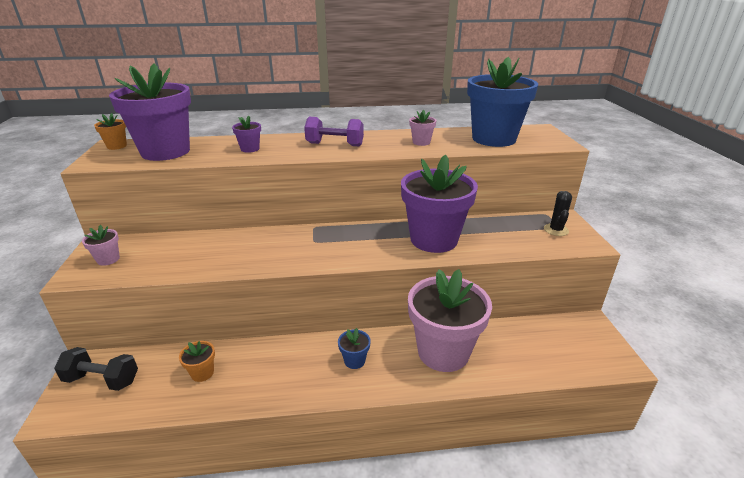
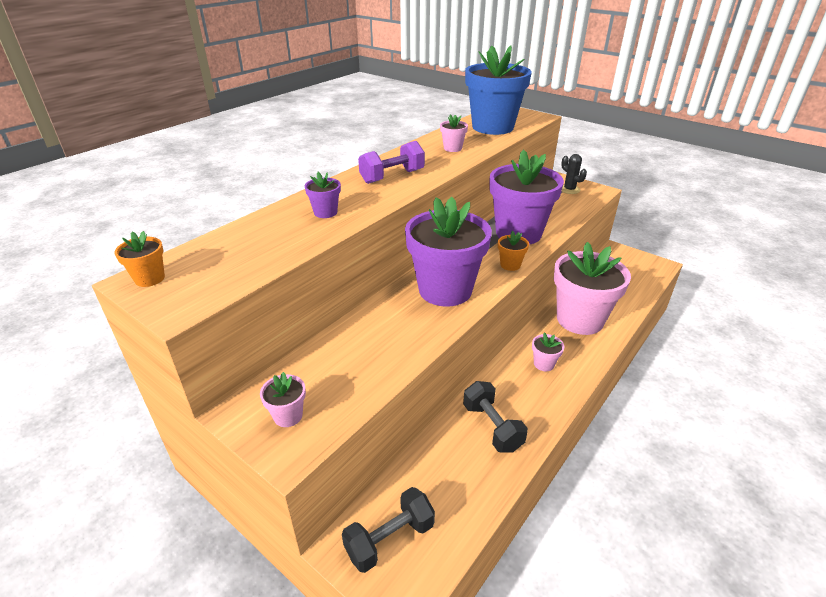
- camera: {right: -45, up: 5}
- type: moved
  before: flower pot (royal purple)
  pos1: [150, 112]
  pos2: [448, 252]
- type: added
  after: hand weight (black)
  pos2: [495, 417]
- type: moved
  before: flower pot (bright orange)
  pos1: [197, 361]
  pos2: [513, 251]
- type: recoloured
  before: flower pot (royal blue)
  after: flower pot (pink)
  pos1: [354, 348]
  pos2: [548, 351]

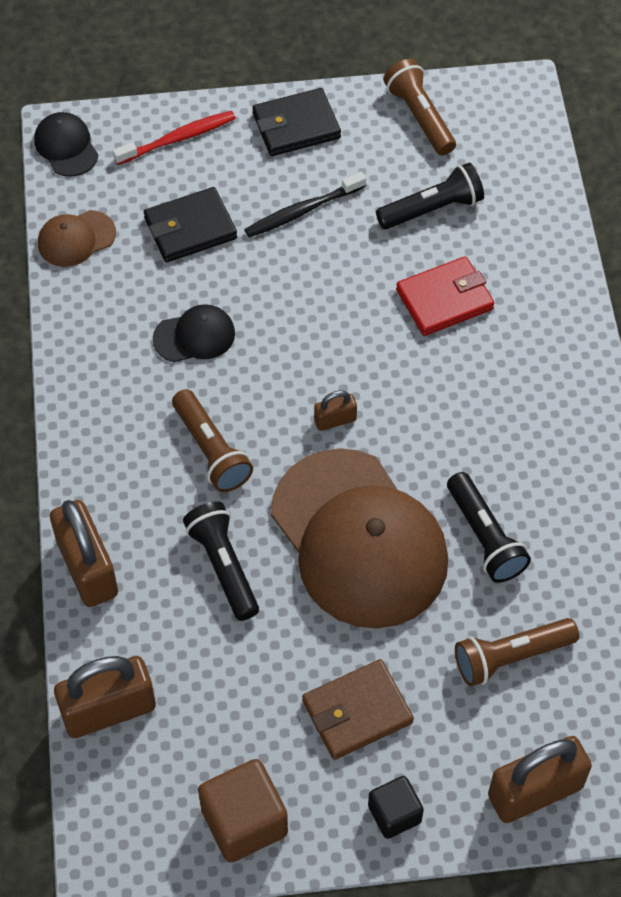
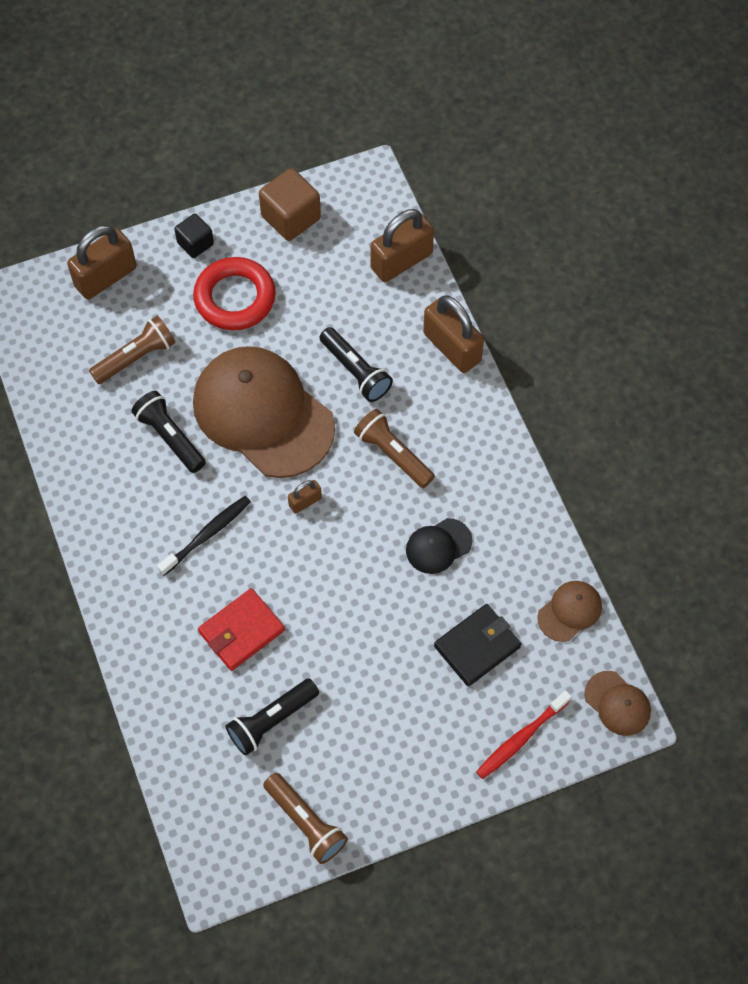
- camera: {right: 165, up: 5}
- type: moved
  before: tooth brush (black)
  pos1: [305, 204]
  pos2: [204, 536]
- type: replaced
  before: billfold (russet)
  after: hoop (scarlet)
  pos1: [358, 709]
  pos2: [234, 293]
- type: recoloured
  before: peaked cap (black)
  after: peaked cap (russet)
  pos1: [66, 144]
  pos2: [617, 703]
- type: removed
  before: billfold (black)
  pos1: [296, 122]

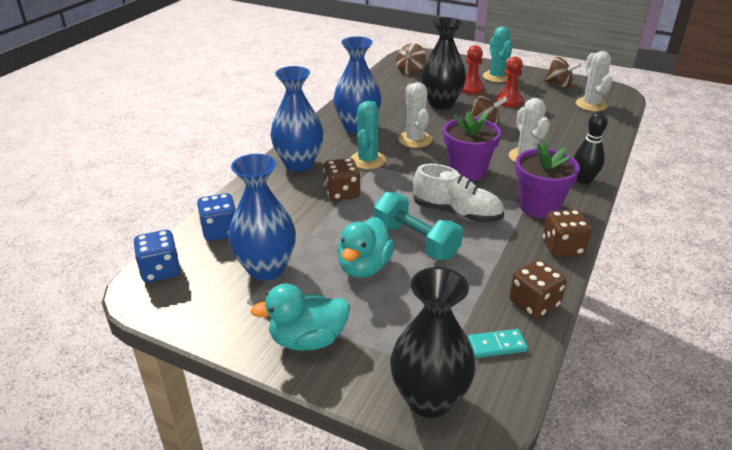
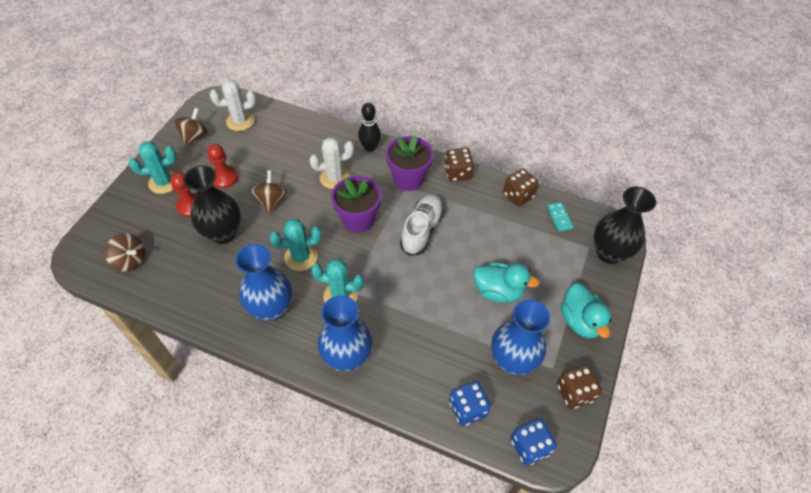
- camera: {right: -95, up: 20}
- type: recoloured
  before: saguaro cactus (pure white)
  after: saguaro cactus (turquoise)
  pos1: [415, 115]
  pos2: [295, 245]
- type: moved
  before: die (russet)
  pos1: [341, 179]
  pos2: [579, 387]
- type: removed
  before: hand weight (turquoise)
  pos1: [418, 226]

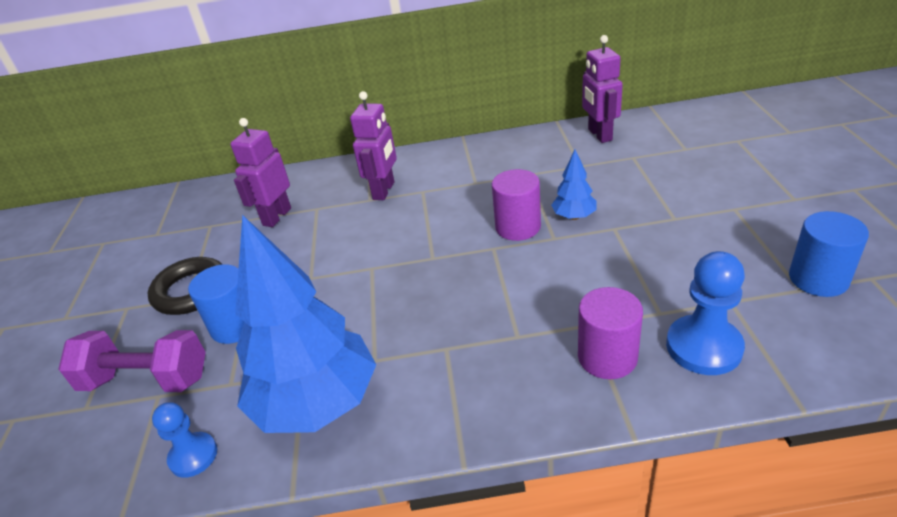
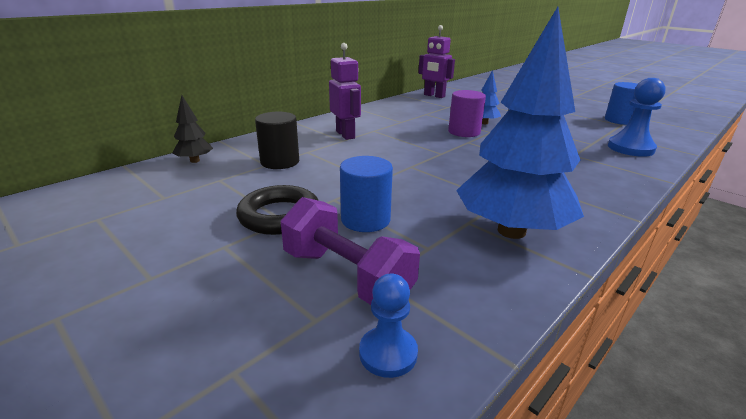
- camera: {right: -45, up: -10}
- type: added
  after: toy tree (black)
  pos2: [192, 129]
- type: replaced
  before: toy robot (royal purple)
  after: solid cylinder (black)
  pos1: [260, 172]
  pos2: [277, 140]
- type: turned
  before: hand weight (royal purple)
  pos1: [132, 361]
  pos2: [350, 251]
  turn: 75
- type: moved
  before: pawn (royal blue)
  pos1: [184, 440]
  pos2: [388, 326]
- type: removed
  before: solid cylinder (royal purple)
  pos1: [610, 333]

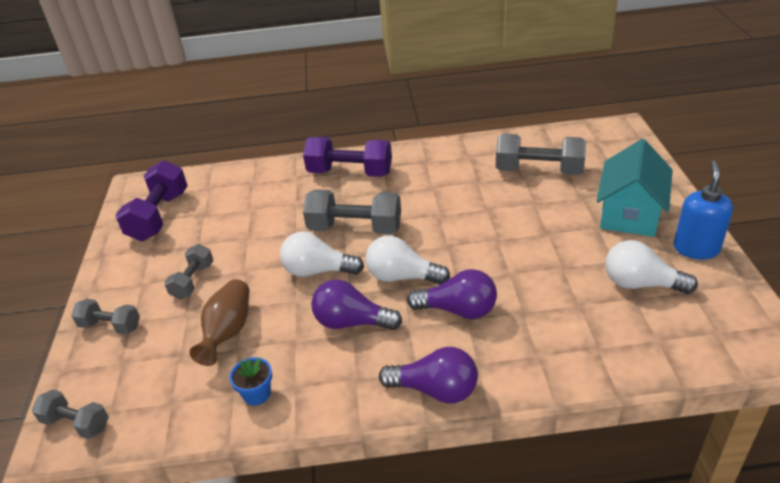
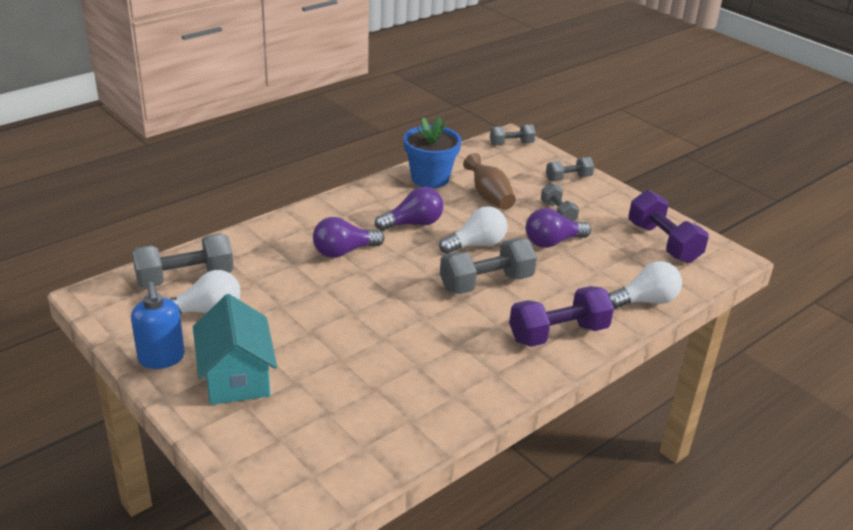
- camera: {right: 140, up: -5}
- type: moved
  before: hand weight (ash-grey)
  pos1: [541, 154]
  pos2: [183, 260]
- type: resized
  before: flower pot (royal blue)
  pos1: [250, 381]
  pos2: [432, 152]
  scale: 2.06
- type: moved
  before: bulb (royal purple)
  pos1: [428, 375]
  pos2: [558, 228]
- type: moved
  before: bulb (pure white)
  pos1: [407, 260]
  pos2: [645, 285]

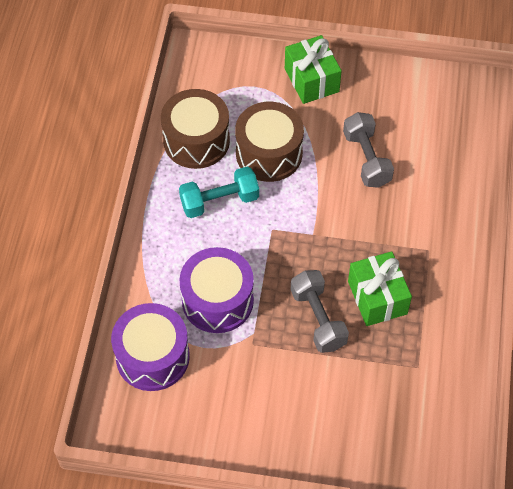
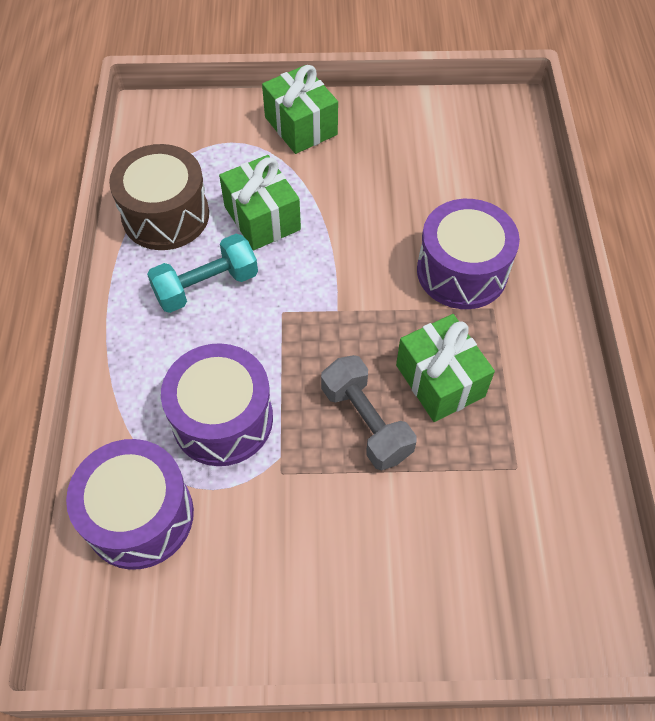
- camera: {right: -10, up: 0}
- type: replaced
  before: snare drum (russet)
  after: gift (emerald)
  pos1: [269, 142]
  pos2: [260, 202]
- type: added
  after: snare drum (royal purple)
  pos2: [468, 254]
- type: removed
  before: hand weight (ash-grey)
  pos1: [368, 150]

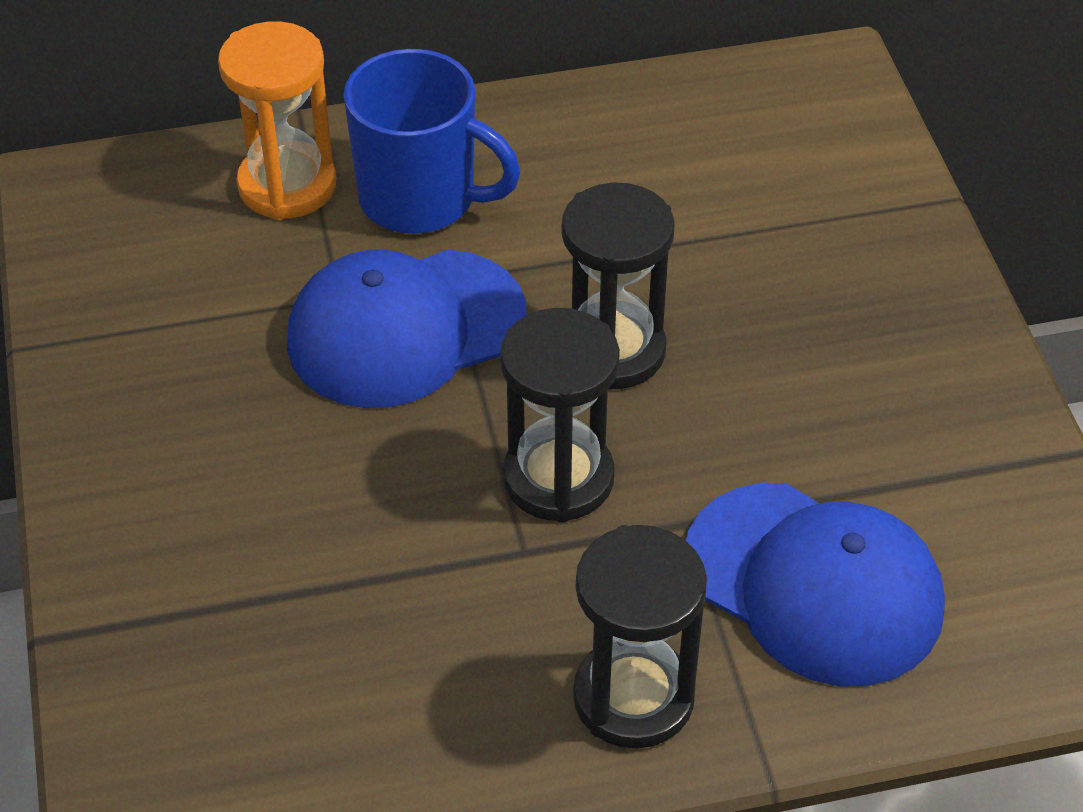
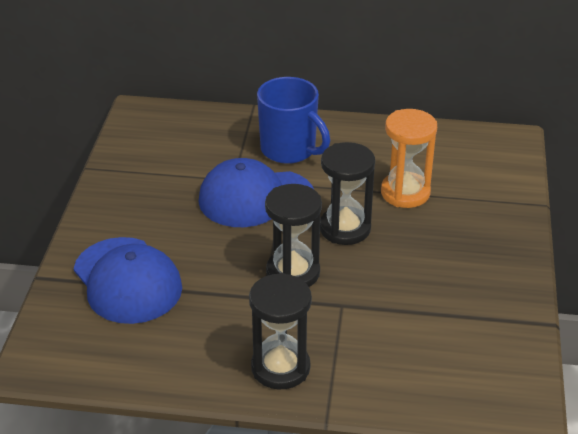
- camera: {right: 20, up: -10}
- type: moved
  before: peaked cap (royal blue)
  pos1: [815, 584]
  pos2: [128, 280]
- type: moved
  before: sandglass (bright orange)
  pos1: [277, 120]
  pos2: [409, 158]

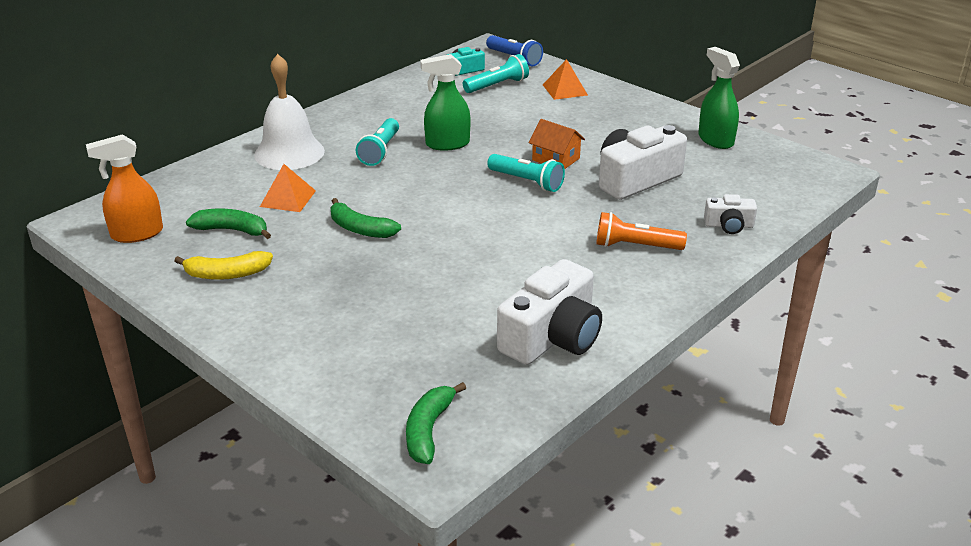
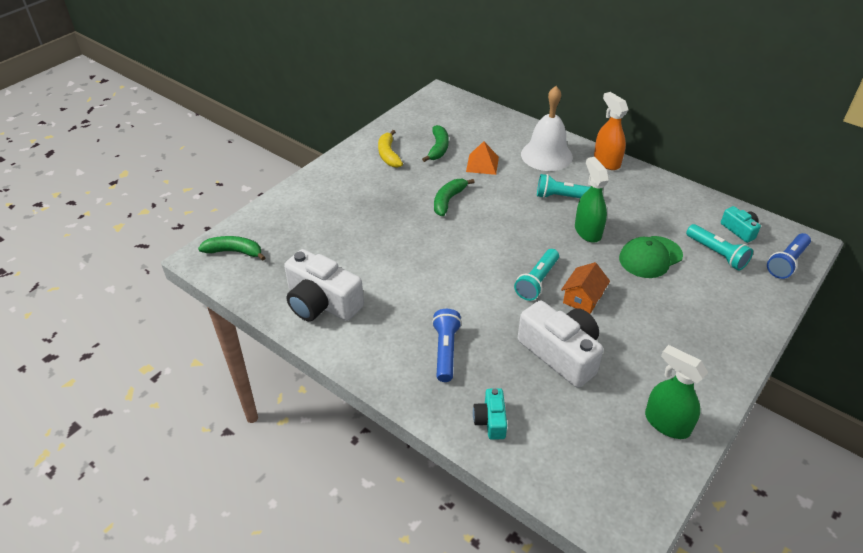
- camera: {right: 85, up: 10}
- type: recoloured
  before: pocket torch (bright orange)
  after: pocket torch (royal blue)
  pos1: [641, 231]
  pos2: [447, 345]
- type: recoloured
  before: compact camera (pure white)
  after: compact camera (turquoise)
  pos1: [730, 214]
  pos2: [490, 414]
- type: moved
  before: spray cleaner (bright orange)
  pos1: [124, 188]
  pos2: [611, 131]
- type: added
  after: peaked cap (emerald)
  pos2: [651, 257]
- type: turned
  before: spray cleaner (emerald)
  pos1: [719, 98]
  pos2: [676, 392]
  turn: -105
- type: removed
  before: solid pyramid (bright orange)
  pos1: [565, 79]

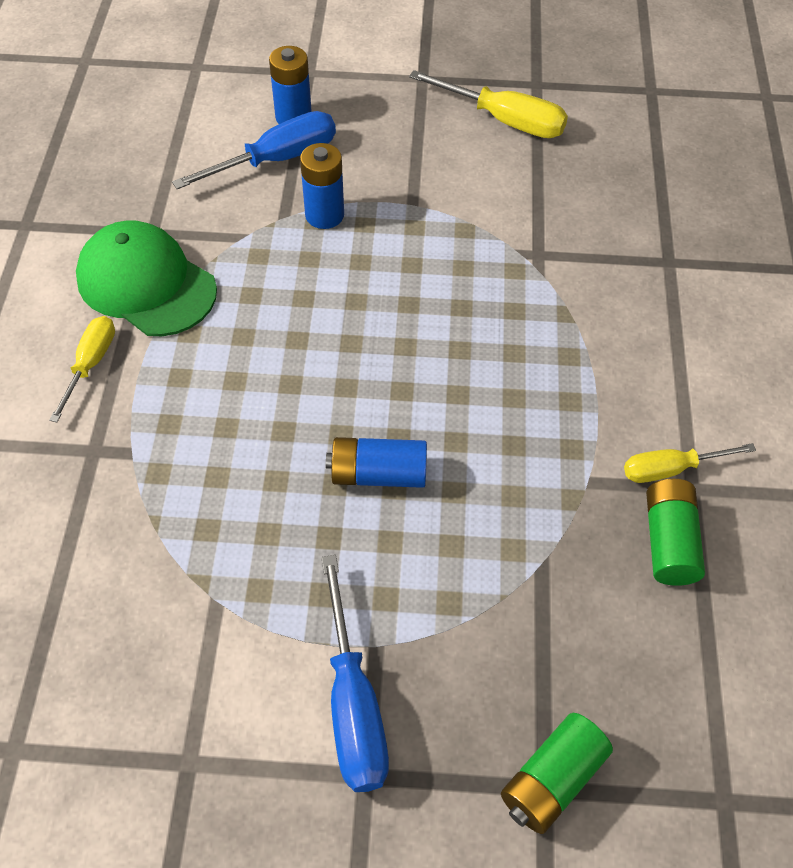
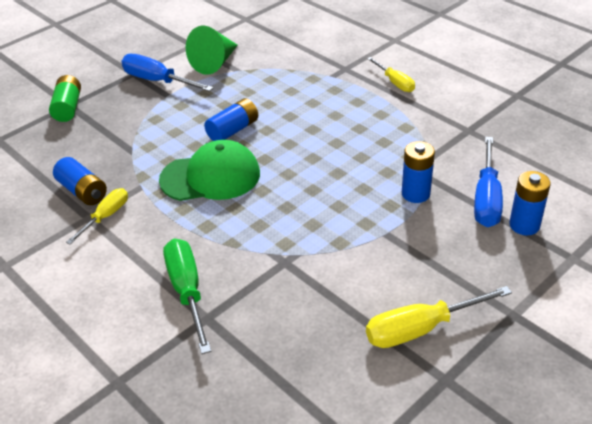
- camera: {right: 135, up: -15}
- type: recoloured
  before: power cell (emerald)
  after: power cell (royal blue)
  pos1: [675, 532]
  pos2: [80, 181]
- type: moved
  before: peaked cap (emerald)
  pos1: [146, 278]
  pos2: [209, 170]
- type: added
  after: hand screwdriver (emerald)
  pos2: [187, 296]
- type: added
  after: solid cone (emerald)
  pos2: [212, 50]

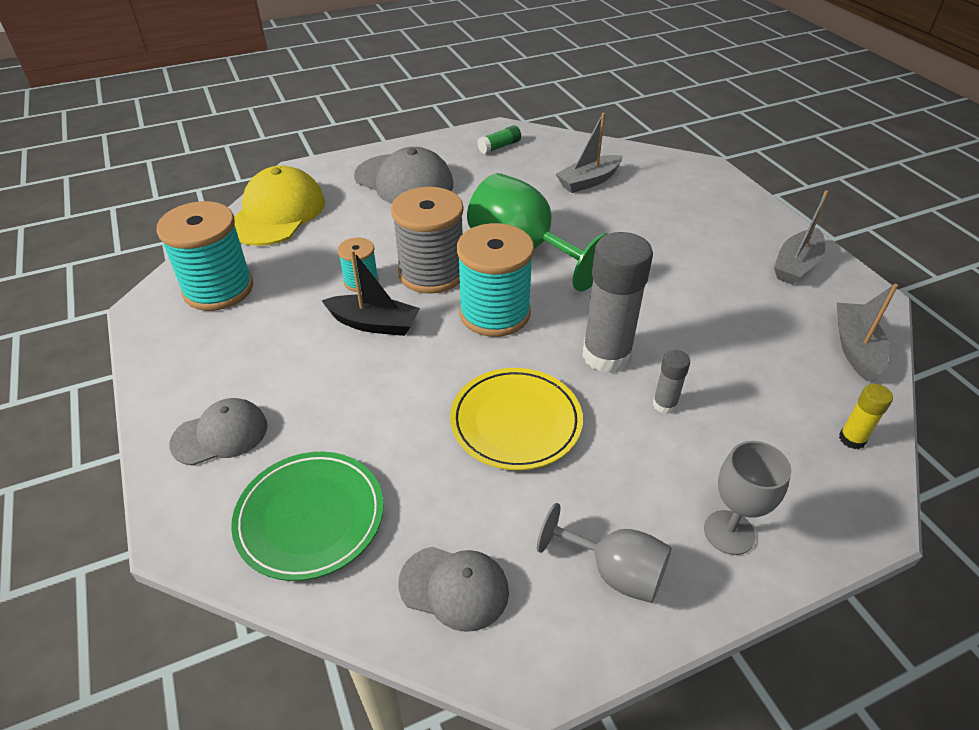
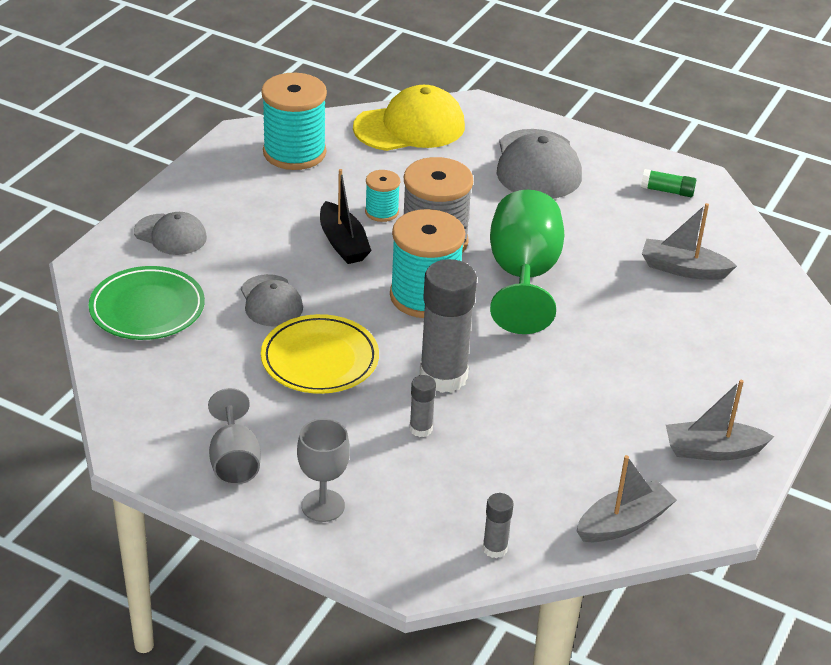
- camera: {right: 50, up: -5}
- type: moved
  before: peaked cap (ash-grey)
  pos1: [453, 589]
  pos2: [272, 300]
- type: recoloured
  before: stick of glue (bright yellow)
  after: stick of glue (ash-grey)
  pos1: [866, 416]
  pos2: [498, 525]

